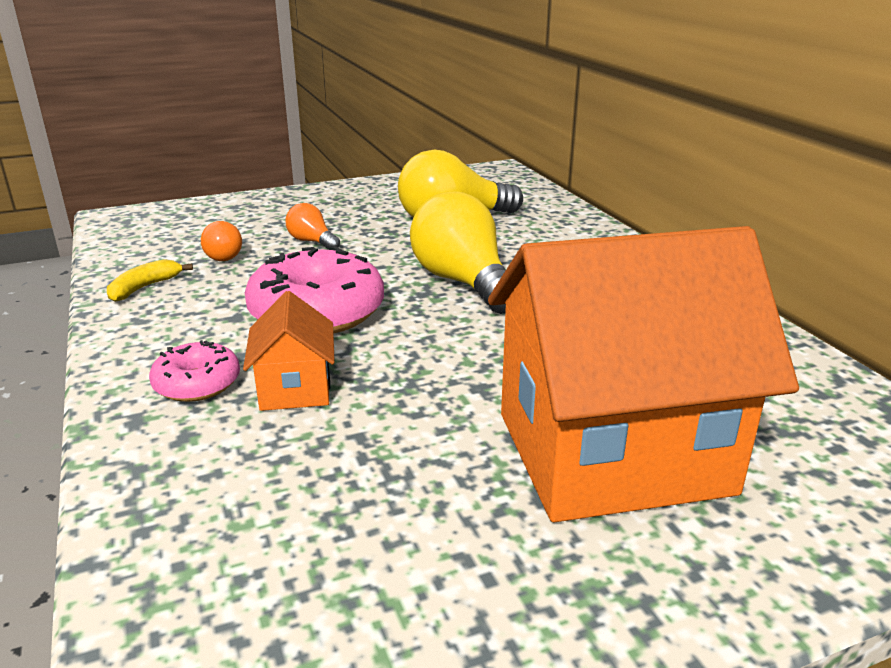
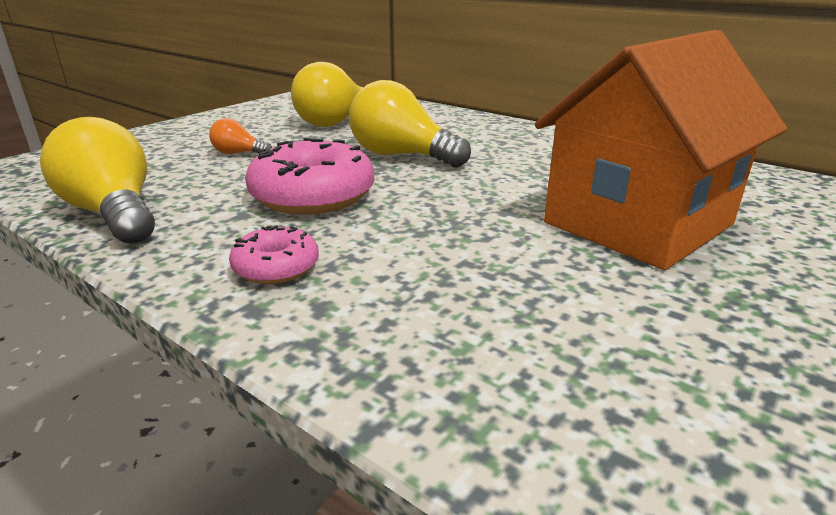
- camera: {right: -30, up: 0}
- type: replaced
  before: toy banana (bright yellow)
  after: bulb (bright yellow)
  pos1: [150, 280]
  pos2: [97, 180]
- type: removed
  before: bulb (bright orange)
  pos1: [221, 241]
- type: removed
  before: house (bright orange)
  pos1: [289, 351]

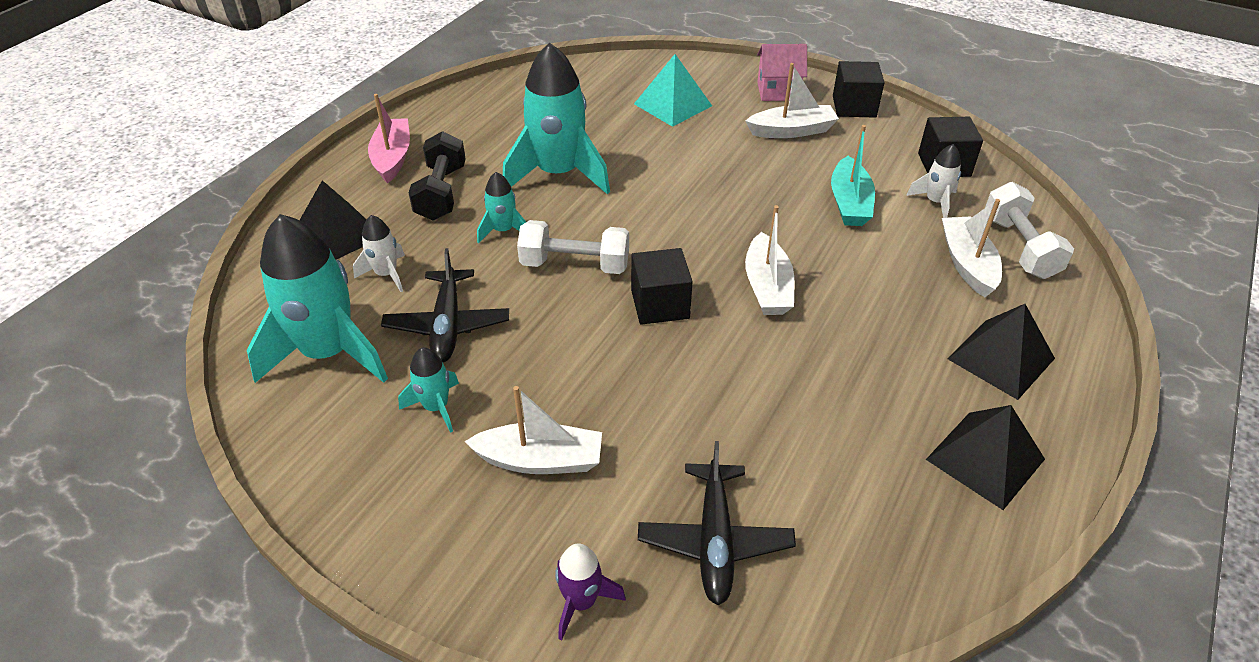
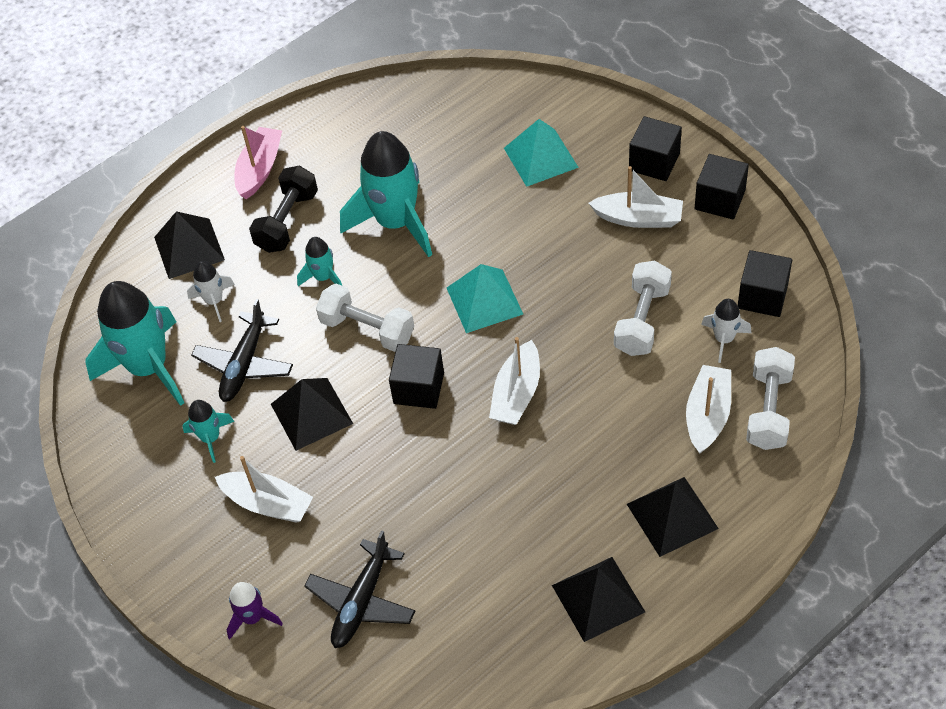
- camera: {right: 25, up: 10}
- type: added
  after: solid pyramid (black)
  pos2: [312, 414]
- type: added
  after: solid pyramid (turquoise)
  pos2: [485, 298]
- type: replaced
  before: boat (turquoise)
  after: hand weight (pure white)
  pos1: [853, 175]
  pos2: [643, 308]
- type: replaced
  before: house (pink)
  after: solid cube (black)
  pos1: [782, 72]
  pos2: [655, 148]

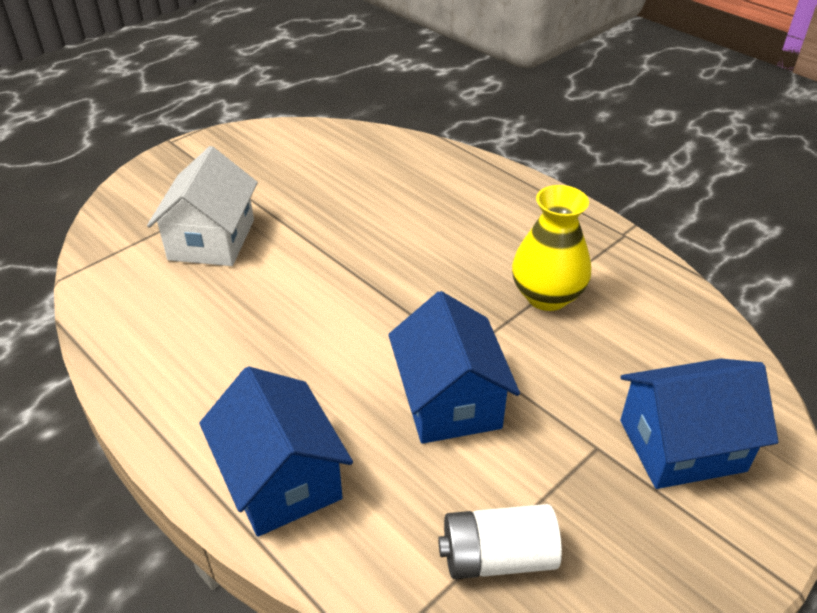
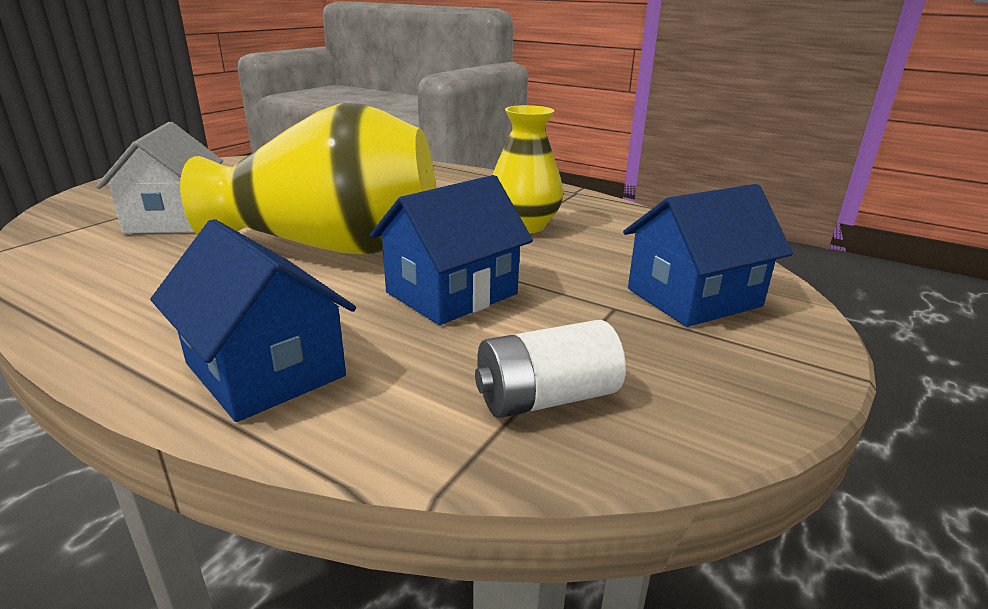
- camera: {right: -15, up: -15}
- type: added
  after: flower vase (bright yellow)
  pos2: [308, 179]
- type: turned
  before: house (royal blue)
  pos1: [454, 367]
  pos2: [451, 250]
  turn: 75

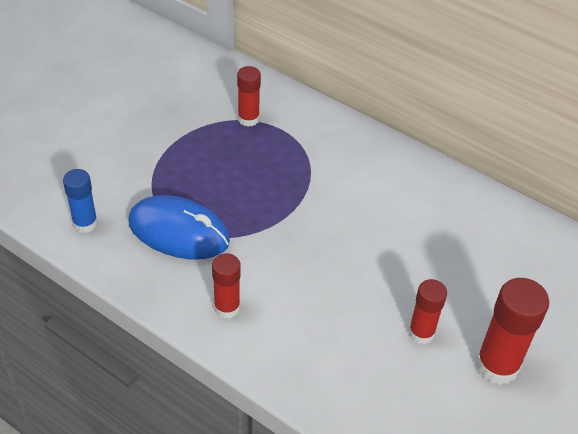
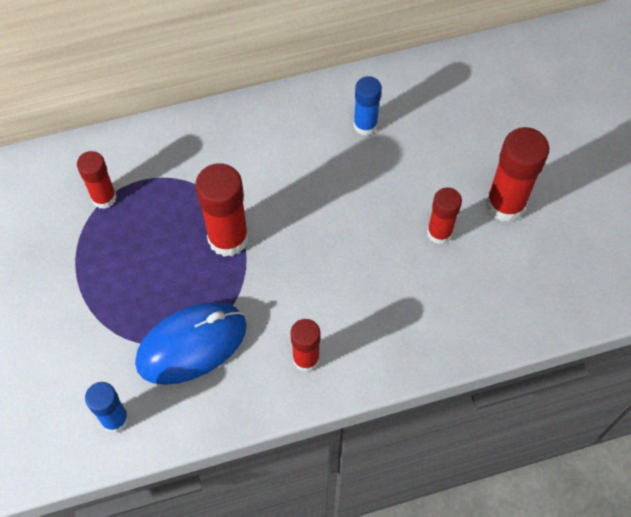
- camera: {right: -50, up: 15}
- type: added
  after: stick of glue (scarlet)
  pos2: [221, 210]
- type: added
  after: stick of glue (royal blue)
  pos2: [367, 106]

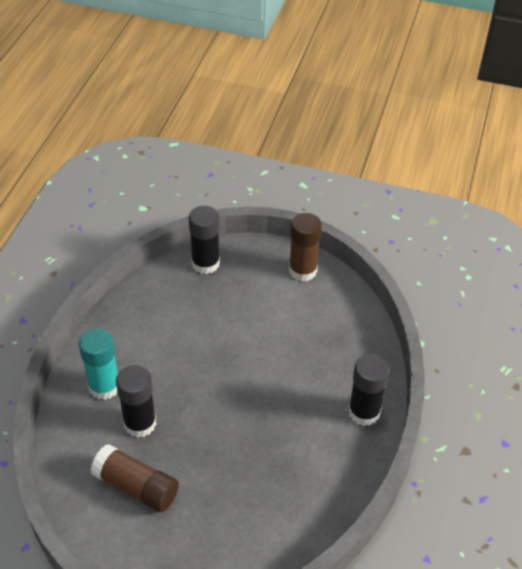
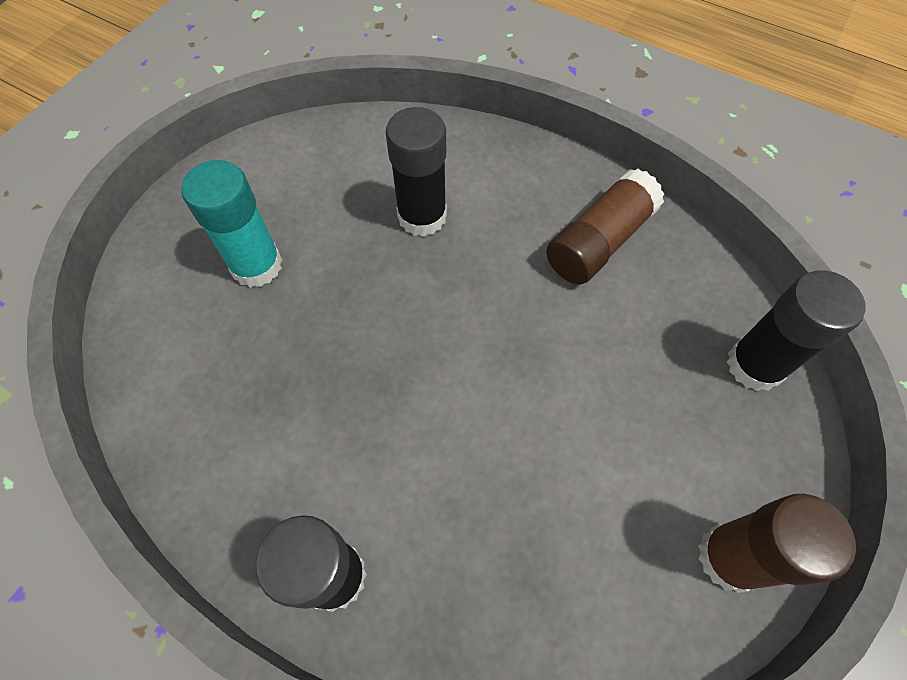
- camera: {right: 105, up: 15}
- type: moved
  before: stick of glue (turquoise)
  pos1: [98, 364]
  pos2: [231, 224]
- type: moved
  before: stick of glue (russet)
  pos1: [135, 478]
  pos2: [605, 226]

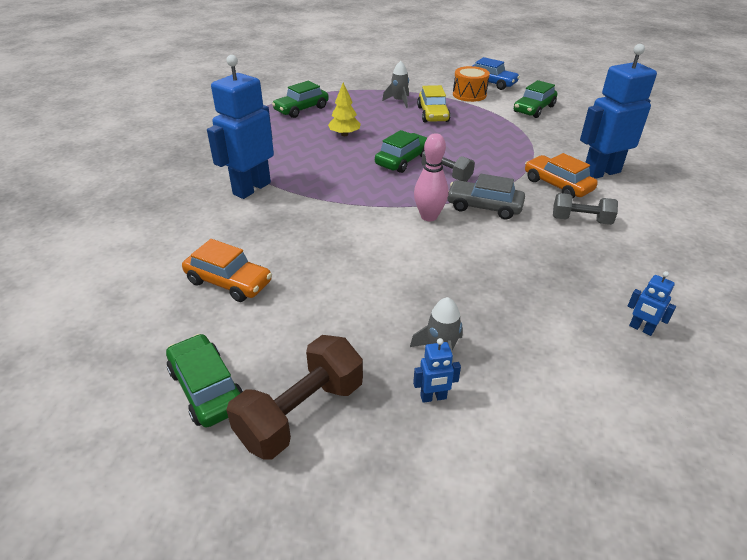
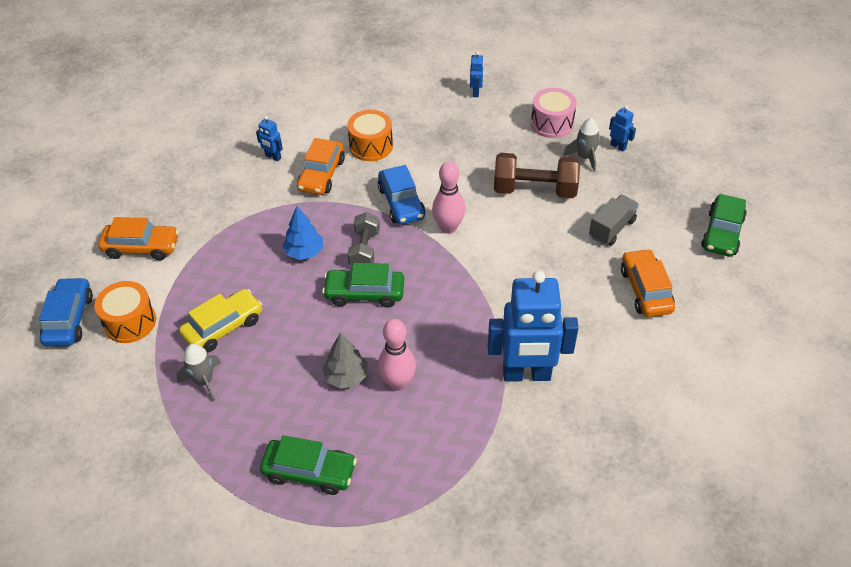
- camera: {right: -125, up: 10}
- type: recoloured
  before: car (emerald)
  after: car (bright orange)
  pos1: [535, 99]
  pos2: [138, 238]
- type: resized
  before: toy robot (royal blue)
  pos1: [618, 111]
  pos2: [269, 138]
  scale: 0.41
- type: added
  after: toy tree (royal blue)
  pos2: [302, 233]
- type: recoloured
  before: toy tree (bright yellow)
  after: toy tree (ash-grey)
  pos1: [344, 109]
  pos2: [345, 361]
- type: replaced
  before: hand weight (ash-grey)
  after: snare drum (bright orange)
  pos1: [585, 209]
  pos2: [370, 135]
- type: recoloured
  before: car (ash-grey)
  after: car (royal blue)
  pos1: [486, 196]
  pos2: [402, 195]
- type: added
  after: skittle (pink)
  pos2: [397, 355]
- type: moved
  before: hand weight (russet)
  pos1: [294, 397]
  pos2: [537, 175]
- type: added
  after: snare drum (pink)
  pos2: [554, 113]
- type: added
  after: truck (ash-grey)
  pos2: [614, 220]

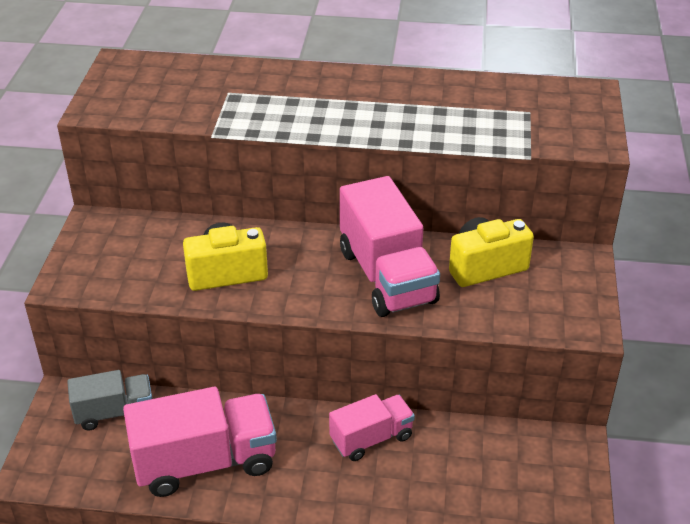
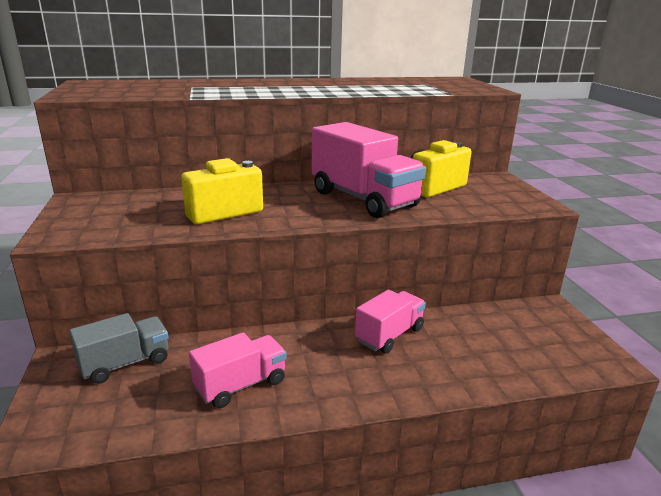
- camera: {right: -20, up: -15}
- type: resized
  before: truck (pink)
  pos1: [200, 442]
  pos2: [238, 370]
  scale: 0.59

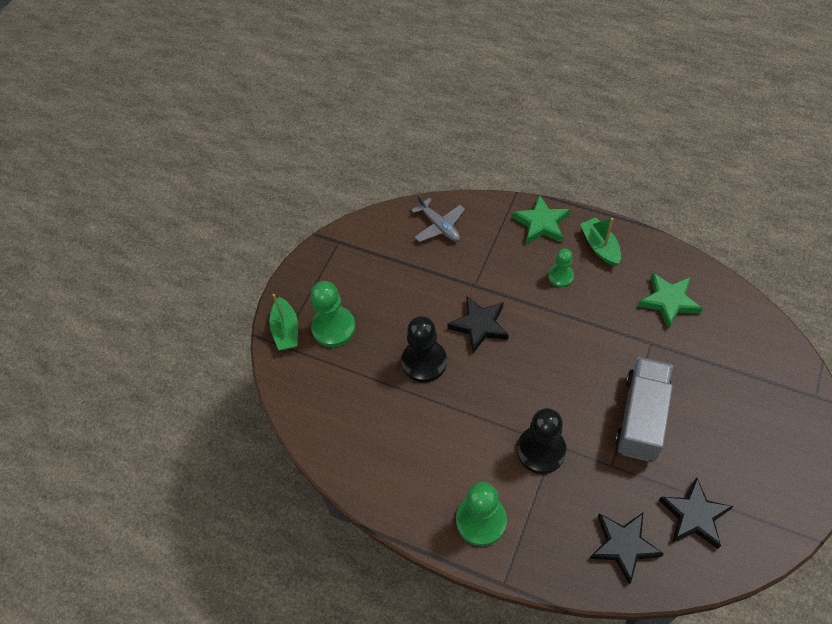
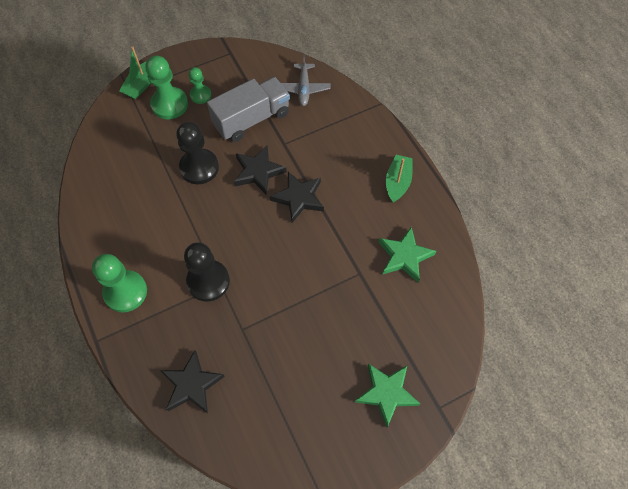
- camera: {right: 35, up: 5}
- type: moved
  before: pawn (emerald)
  pos1: [561, 268]
  pos2: [200, 85]
- type: moved
  before: truck (ash-grey)
  pos1: [644, 409]
  pos2: [248, 109]
- type: moved
  before: star shape (black)
  pos1: [696, 513]
  pos2: [297, 197]
- type: moved
  before: star shape (emerald)
  pos1: [541, 219]
  pos2: [387, 395]

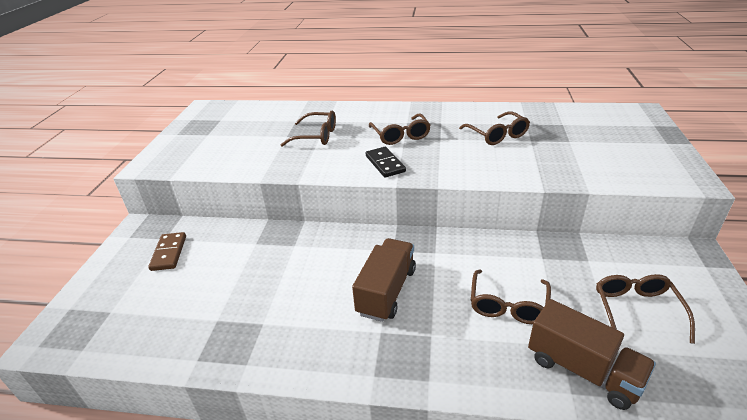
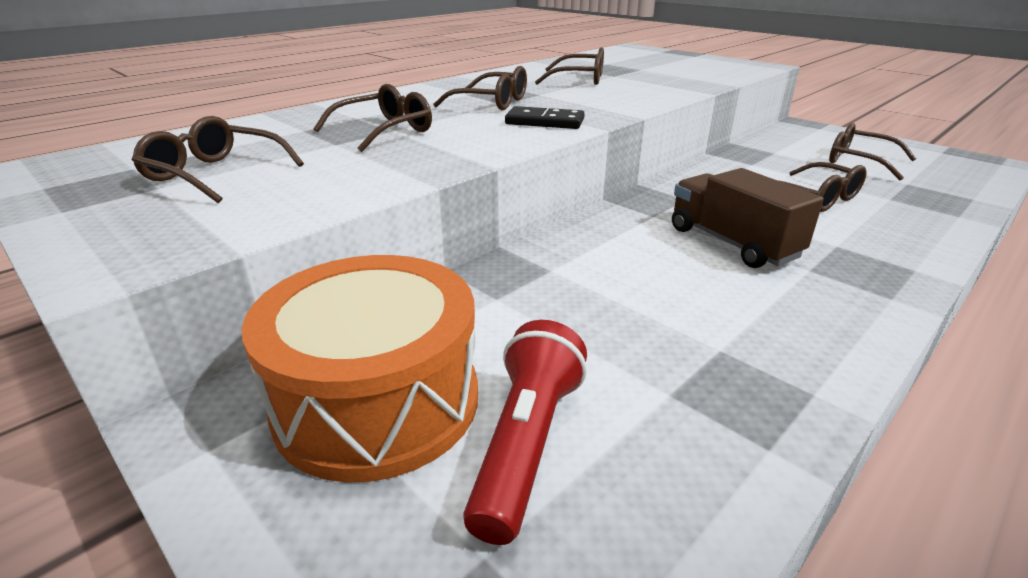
- camera: {right: -55, up: -5}
- type: added
  after: spectacles (russet)
  pos2: [218, 159]
- type: replaced
  before: domino (russet)
  after: snare drum (bright orange)
  pos1: [167, 251]
  pos2: [360, 369]
- type: added
  after: pocket torch (scarlet)
  pos2: [525, 432]
- type: removed
  before: truck (russet)
  pos1: [592, 354]

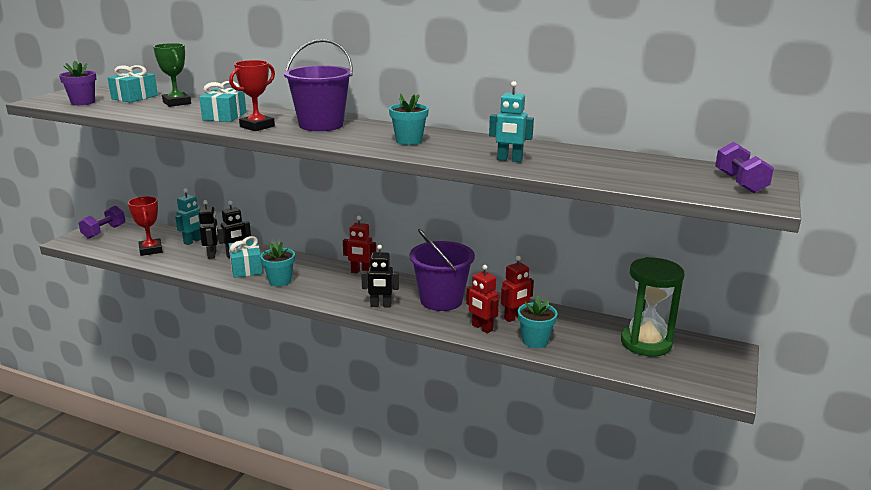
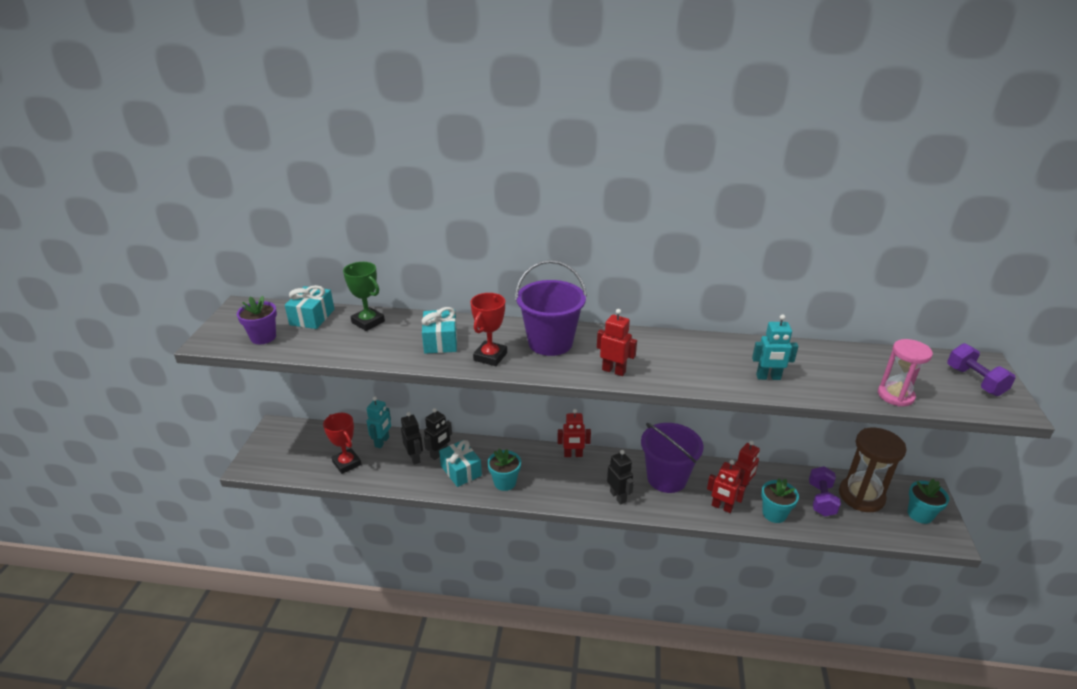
- camera: {right: -15, up: 10}
- type: added
  after: toy robot (scarlet)
  pos2: [617, 342]
- type: turned
  before: toy robot (black)
  pos1: [380, 276]
  pos2: [620, 477]
  turn: -105
- type: moved
  before: hand weight (royal purple)
  pos1: [102, 222]
  pos2: [825, 491]
- type: recoloured
  before: sandglass (emerald)
  after: sandglass (russet)
  pos1: [653, 306]
  pos2: [872, 470]
- type: added
  after: sandglass (pink)
  pos2: [905, 373]
- type: moved
  before: flower pot (turquoise)
  pos1: [409, 119]
  pos2: [928, 501]

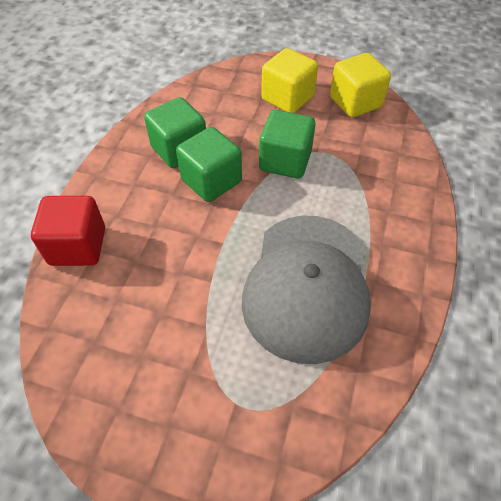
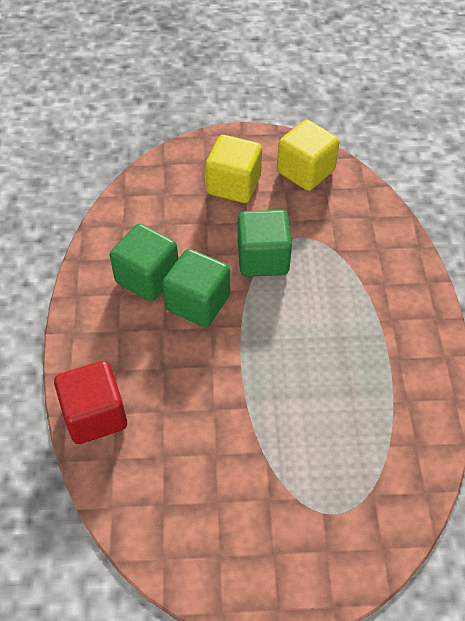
- camera: {right: -20, up: 0}
- type: removed
  before: peaked cap (ash-grey)
  pos1: [306, 289]

